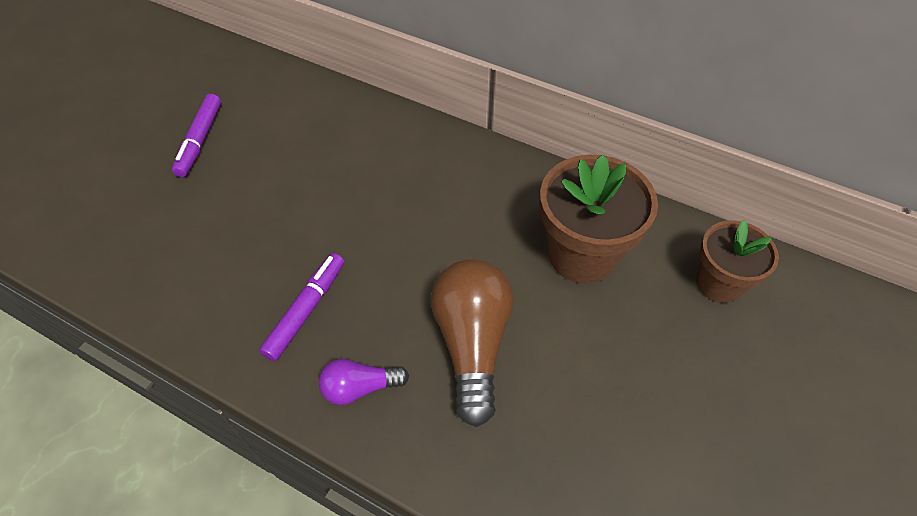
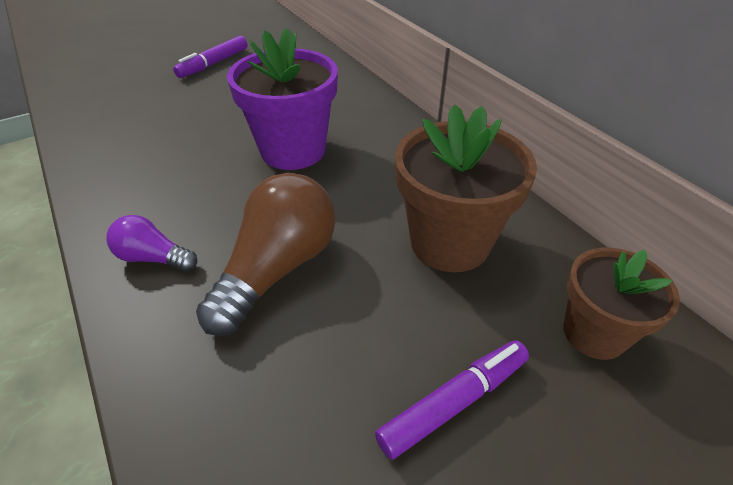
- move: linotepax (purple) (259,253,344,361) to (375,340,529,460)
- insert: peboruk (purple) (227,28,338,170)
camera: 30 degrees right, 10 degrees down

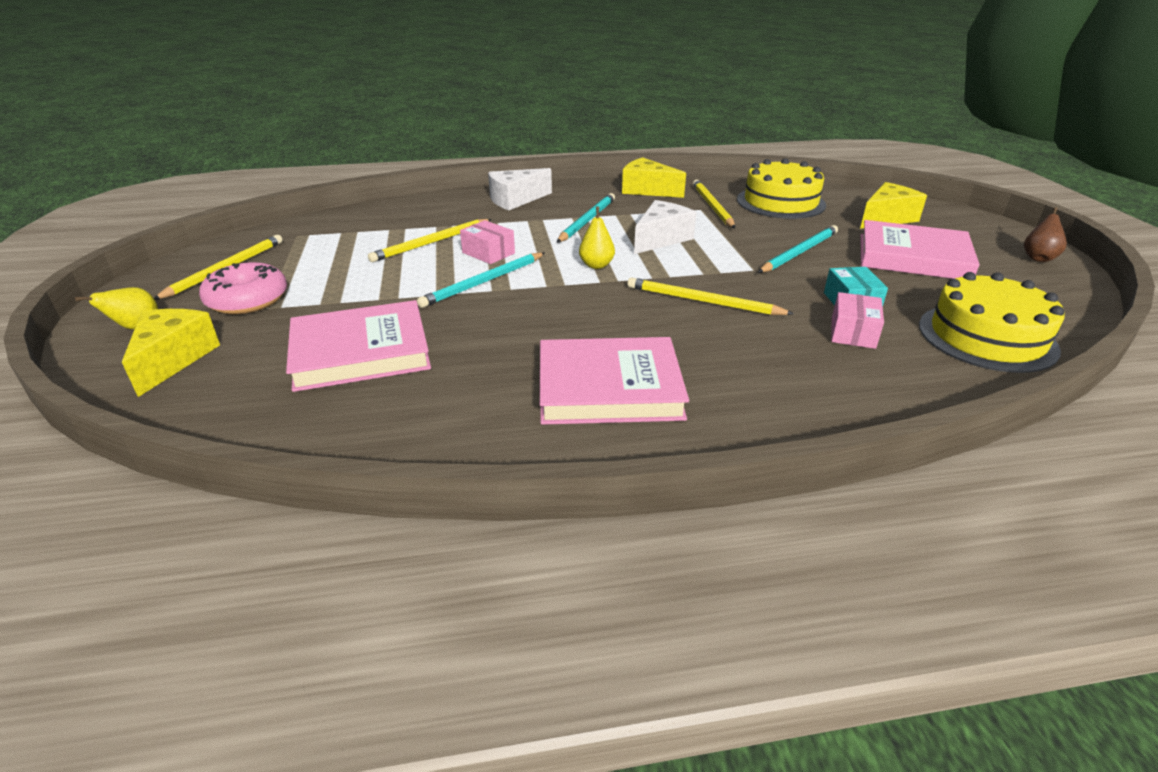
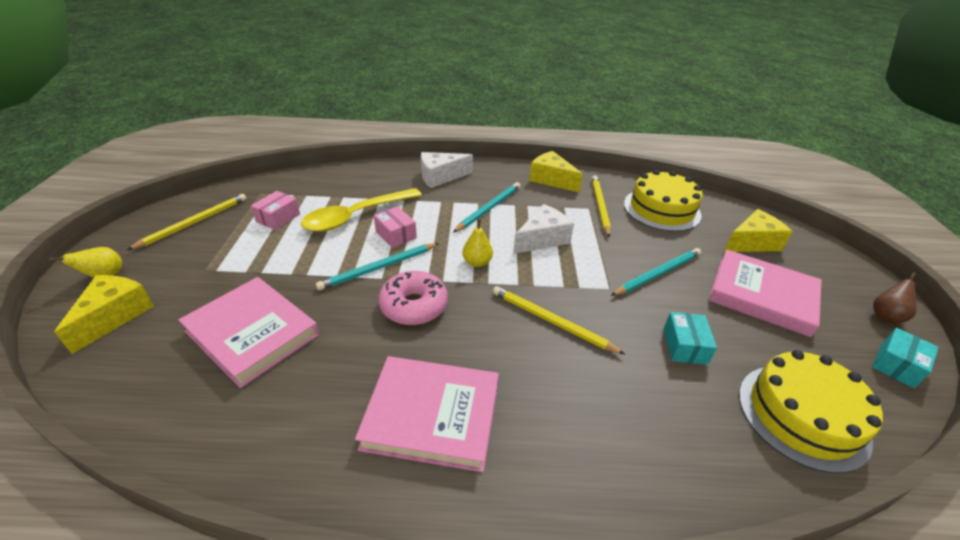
- move: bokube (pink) (199,262,287,314) to (378,271,448,325)
- rotate: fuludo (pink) (286,300,431,392) = (179,277,319,388) 45 degrees clockwise
- replace: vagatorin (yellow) (368,219,492,262) to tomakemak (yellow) (301,188,422,232)
- move: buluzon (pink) (831,292,884,349) to (251,191,300,230)
- insert: buluzon (turquoise) (872,328,939,388)
camera: 10 degrees right, 5 degrees up

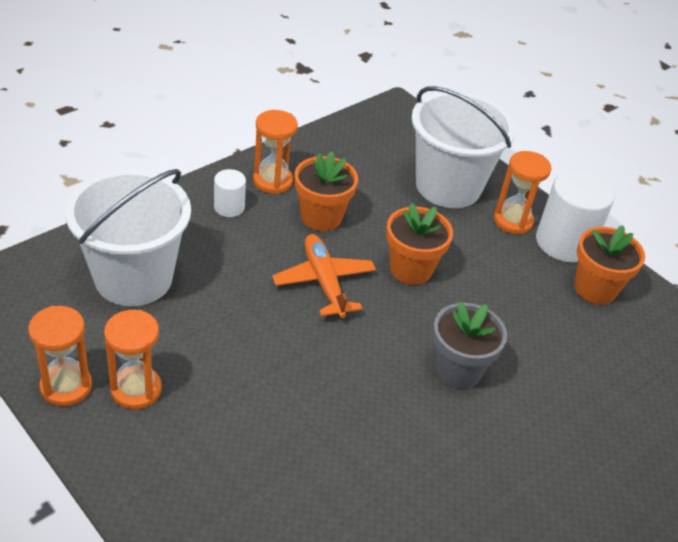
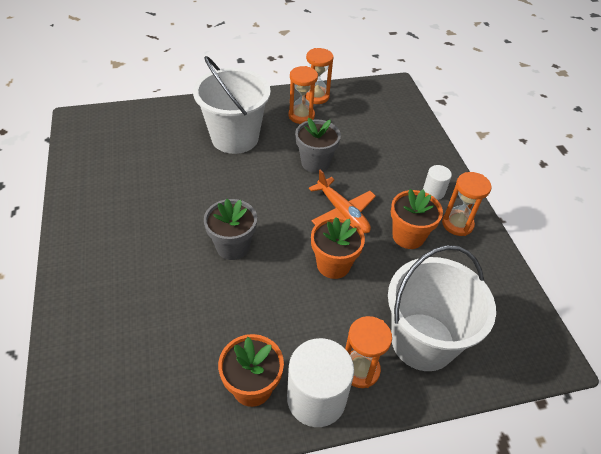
- move: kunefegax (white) (65,169,191,306) to (193,56,271,154)
- rotate: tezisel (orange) (272,234,376,318) = (309,169,376,233) 45 degrees clockwise
- insert: peboruk (grey) (295,118,341,173)
camera: 120 degrees right, 5 degrees up

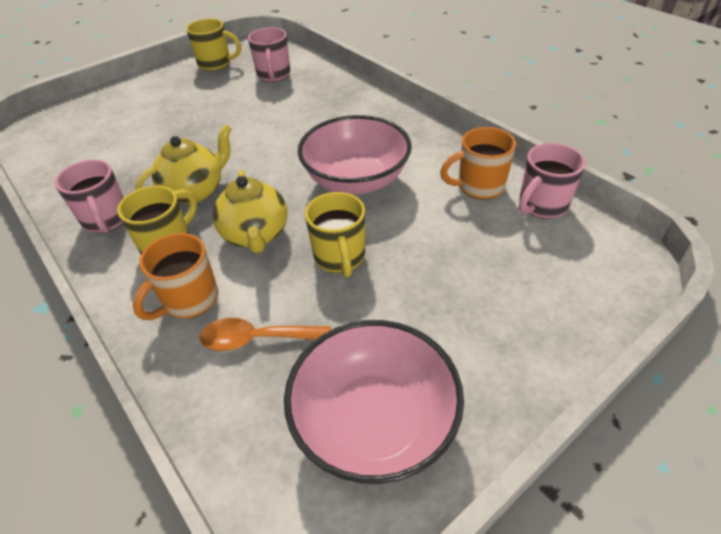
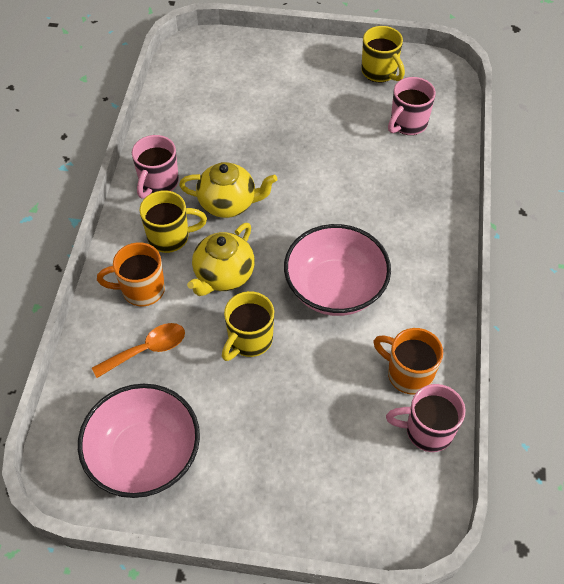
- rotate: tomakemak (orange) (200,318,331,351) = (92,323,185,378) 105 degrees clockwise
camera: 45 degrees right, 10 degrees up

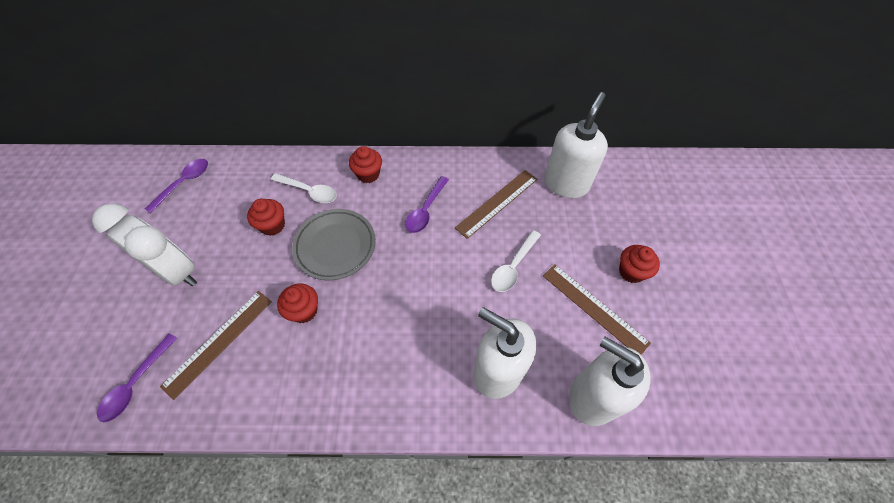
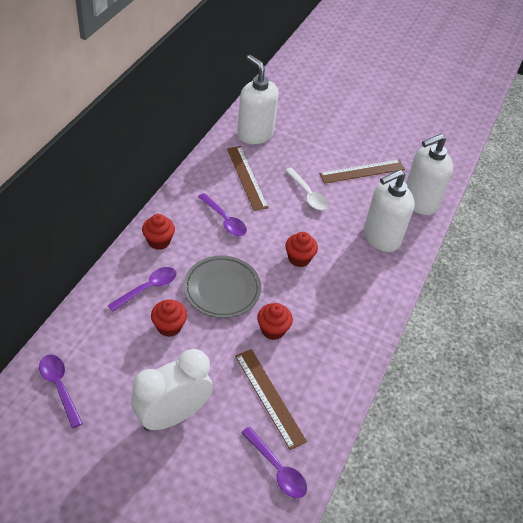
- recolor: tomakemak (white) (271,173,337,203) to tomakemak (purple) (108,267,176,312)
- move: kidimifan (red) (619,245,660,283) to (285,232,318,267)
camera: 70 degrees left, 10 degrees down

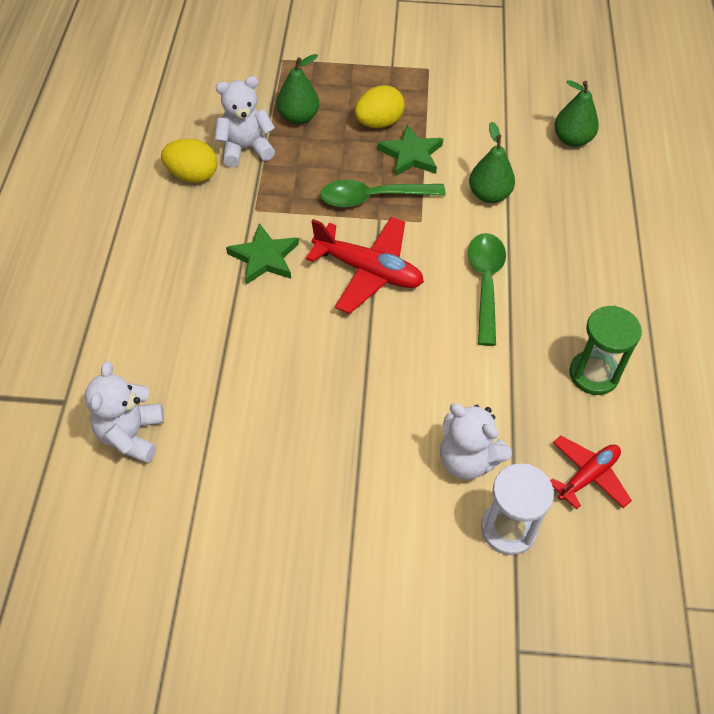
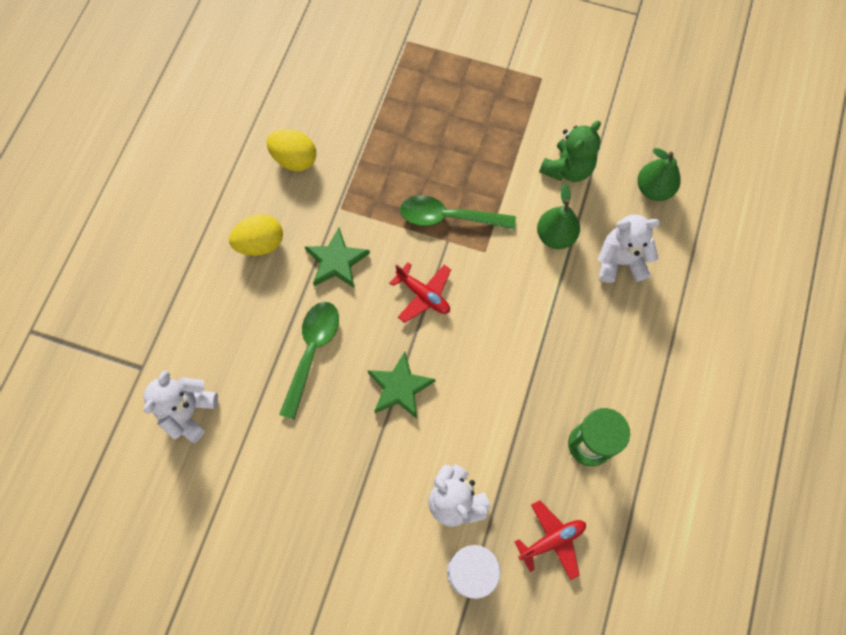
- move: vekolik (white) (215,76,275,167) to (598,214,660,283)
- delete: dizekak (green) (277,54,319,124)
- resize: tezisel (red) (306,217,424,314) = (390,262,451,323) x0.63
- move: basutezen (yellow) (355,85,405,128) to (229,214,283,256)
- move: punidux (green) (377,124,443,176) to (368,352,436,419)
- move: tomakemak (green) (468,233,506,346) to (279,302,339,420)
- insert: vekolik (green) (539,121,601,182)
camera: 15 degrees right, 15 degrees up

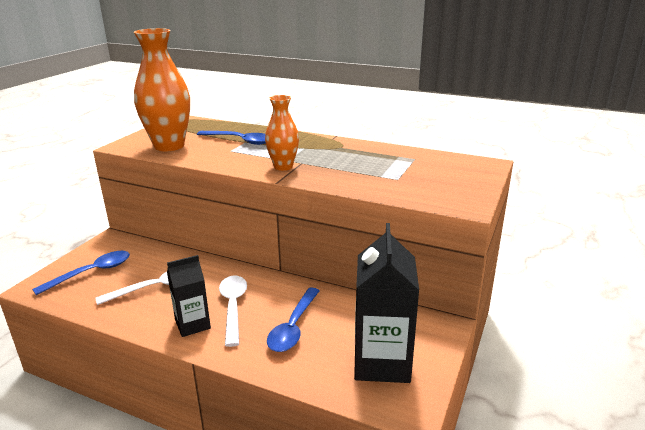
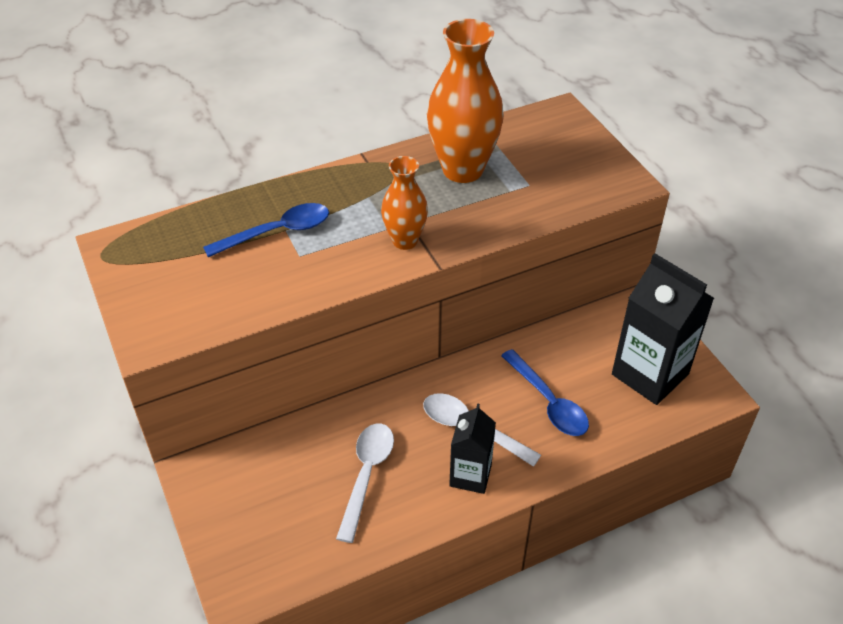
- delete: tomakemak (blue) (32,251,130,295)
- move: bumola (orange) (134,28,190,151) to (427,19,504,183)
camera: 50 degrees left, 20 degrees up

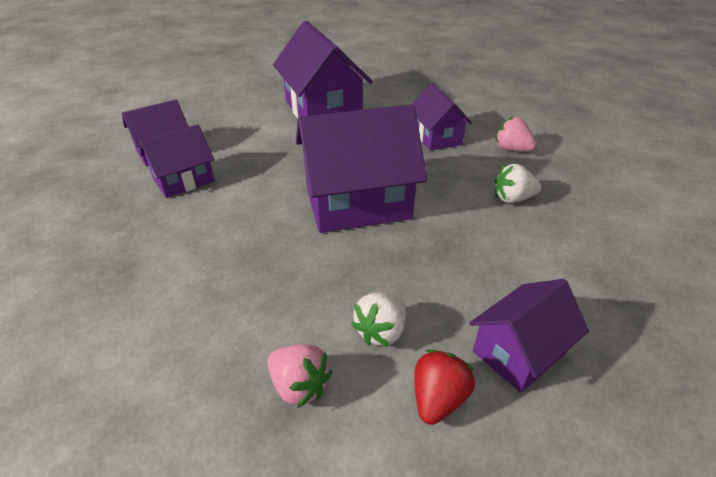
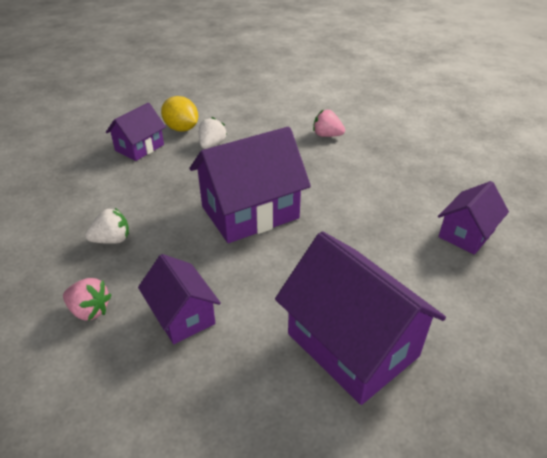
- delete: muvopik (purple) (140,124,215,198)
- move: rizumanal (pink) (267,344,332,408) to (313,110,345,137)
- replace: rizumanal (red) (414,349,475,425) to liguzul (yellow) (161,96,198,132)
camera: 165 degrees right, 0 degrees up

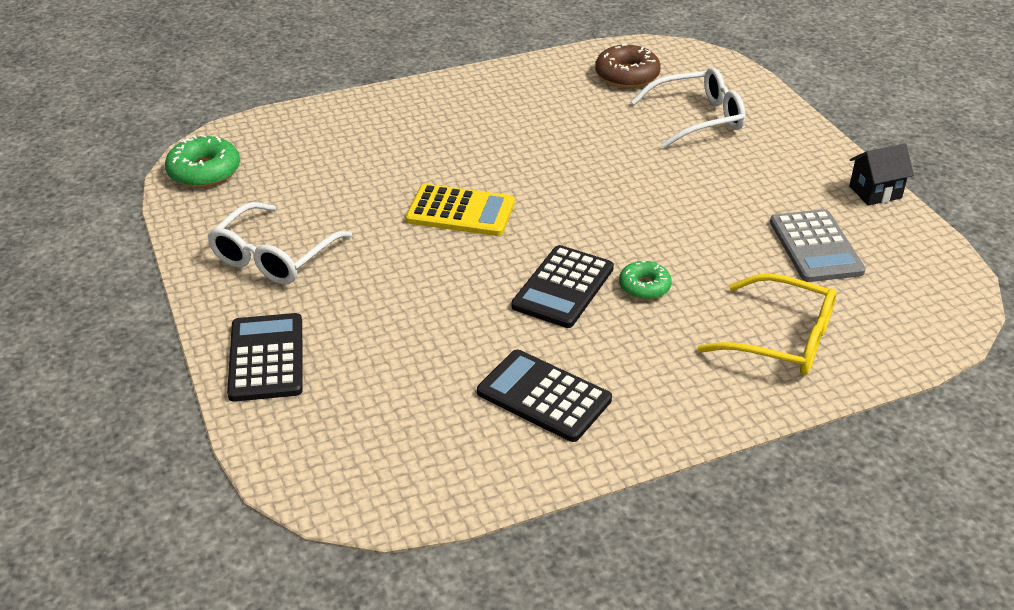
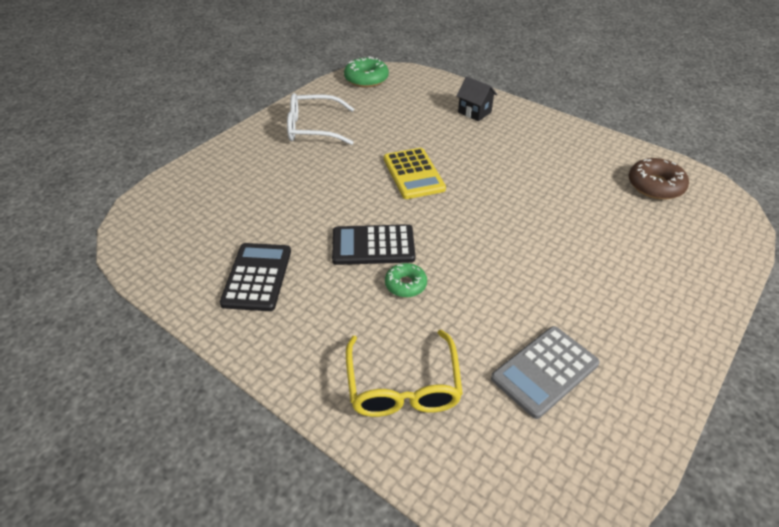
- delete: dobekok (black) (227,313,303,402)
- delete: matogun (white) (631,67,745,148)
- move: muvopik (black) (849,144,914,206) to (456,77,497,121)
camera: 60 degrees right, 5 degrees up

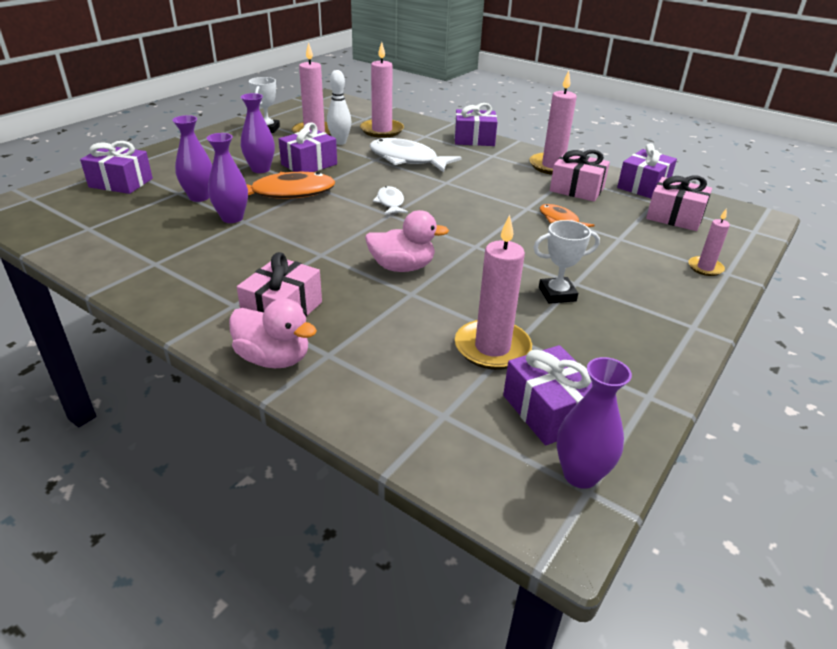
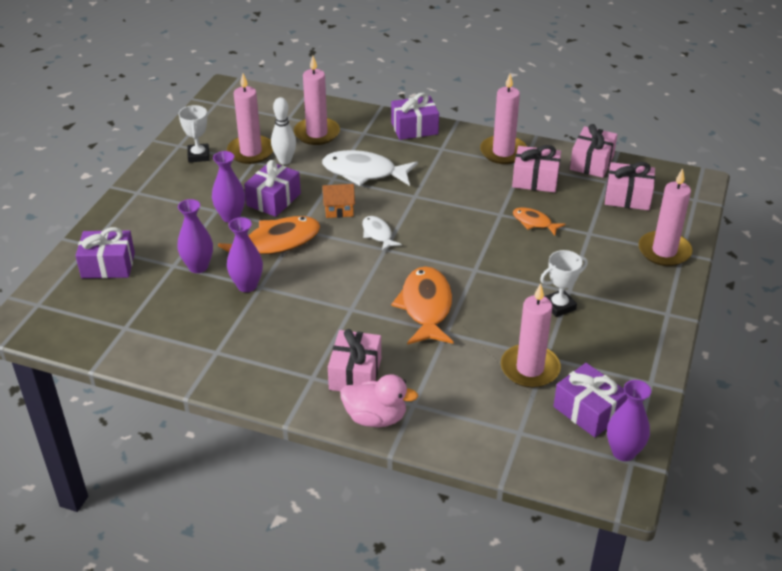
- replace: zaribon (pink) (365,210,449,272) to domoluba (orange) (391,266,453,345)
- recolor: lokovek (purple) (617,143,677,198) to lokovek (pink) (570,124,618,178)
- resize: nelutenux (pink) (688,209,730,276) = (638,168,693,266) x1.84
- insert: muvopik (orange) (322,184,355,218)
camera: 15 degrees left, 5 degrees up

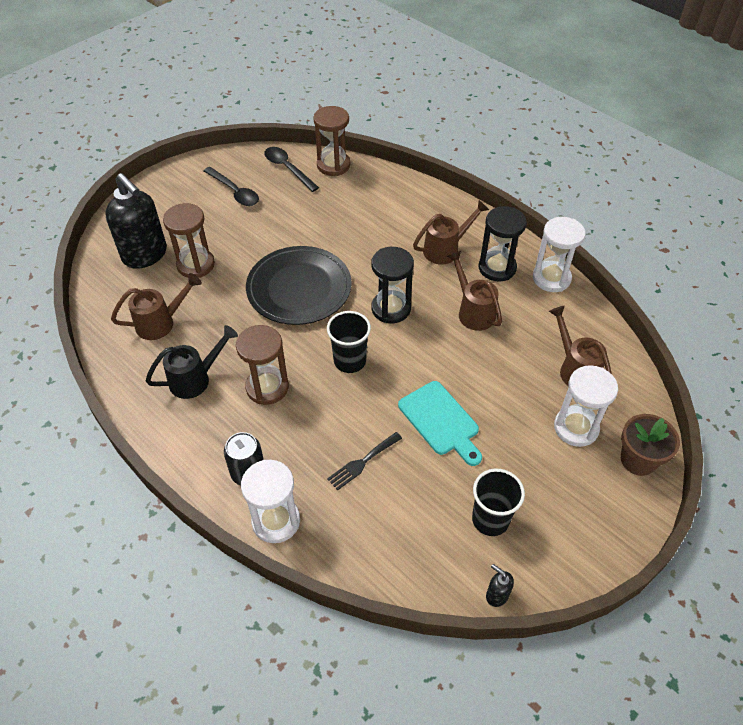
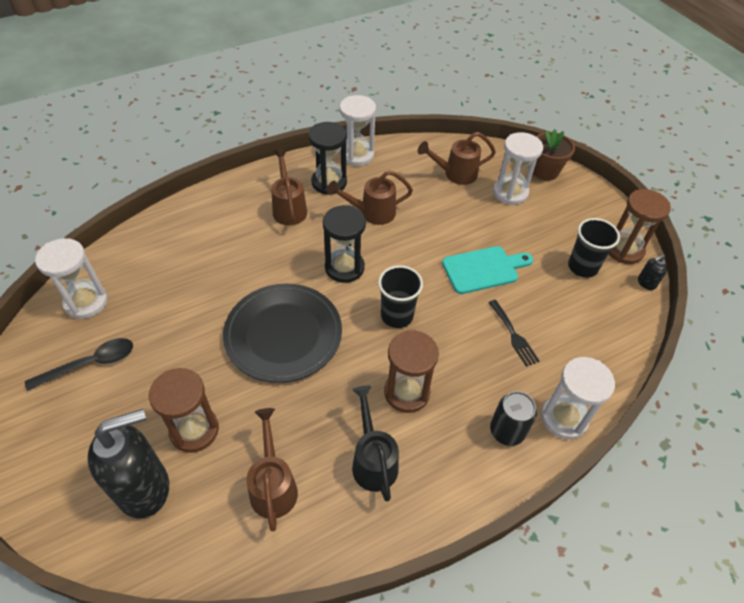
- replace: tomakemak (black) (264,147,319,192) to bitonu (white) (35,238,108,319)
- move: bitonu (brown) (313,106,350,176) to (609,189,671,264)
camera: 75 degrees left, 0 degrees up

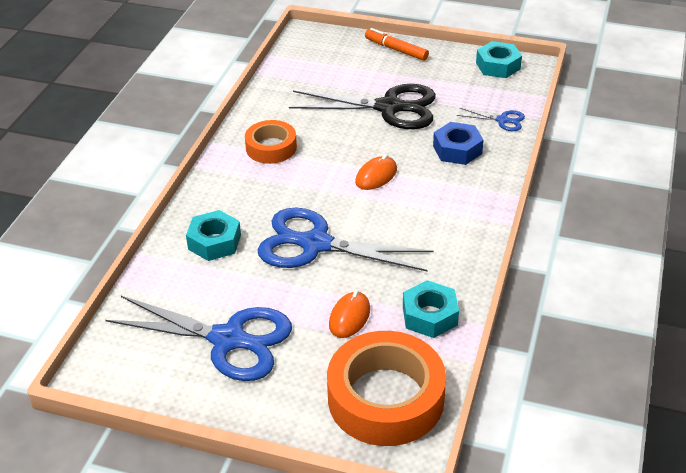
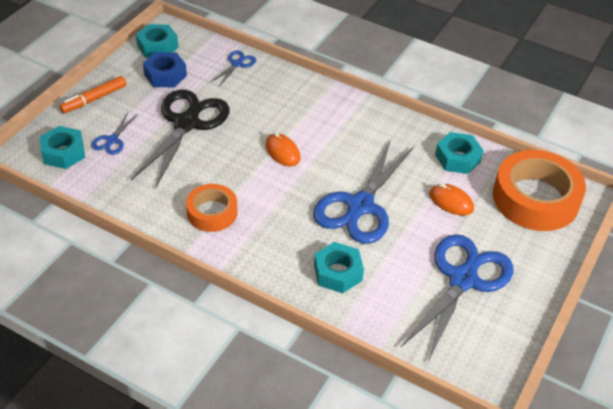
- move: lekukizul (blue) (433,122,484,165) to (143,52,187,87)
- insert: lekukizul (turquoise) (40,126,85,169)
- insert: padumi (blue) (91,113,138,155)
camera: 80 degrees left, 5 degrees up

